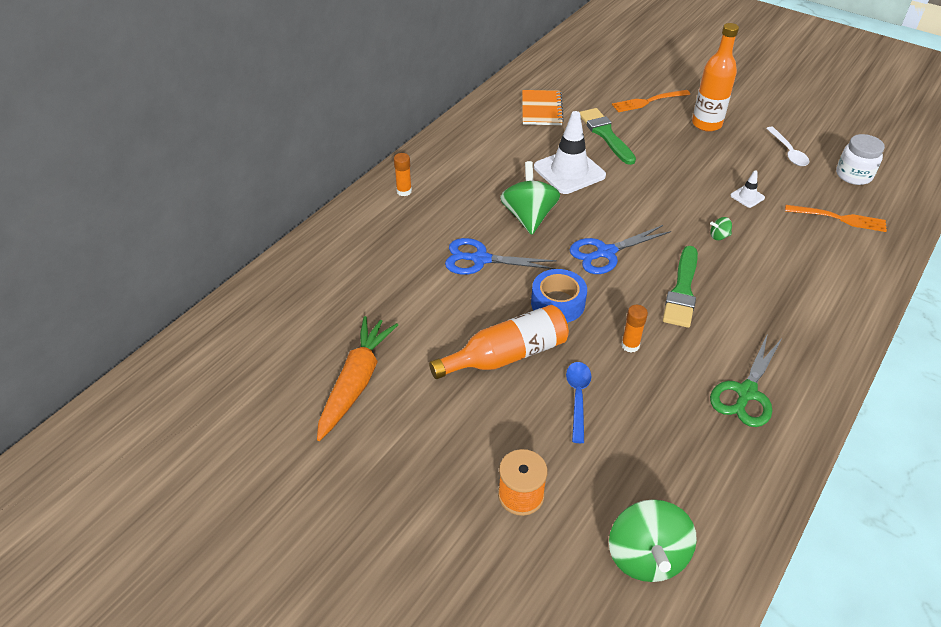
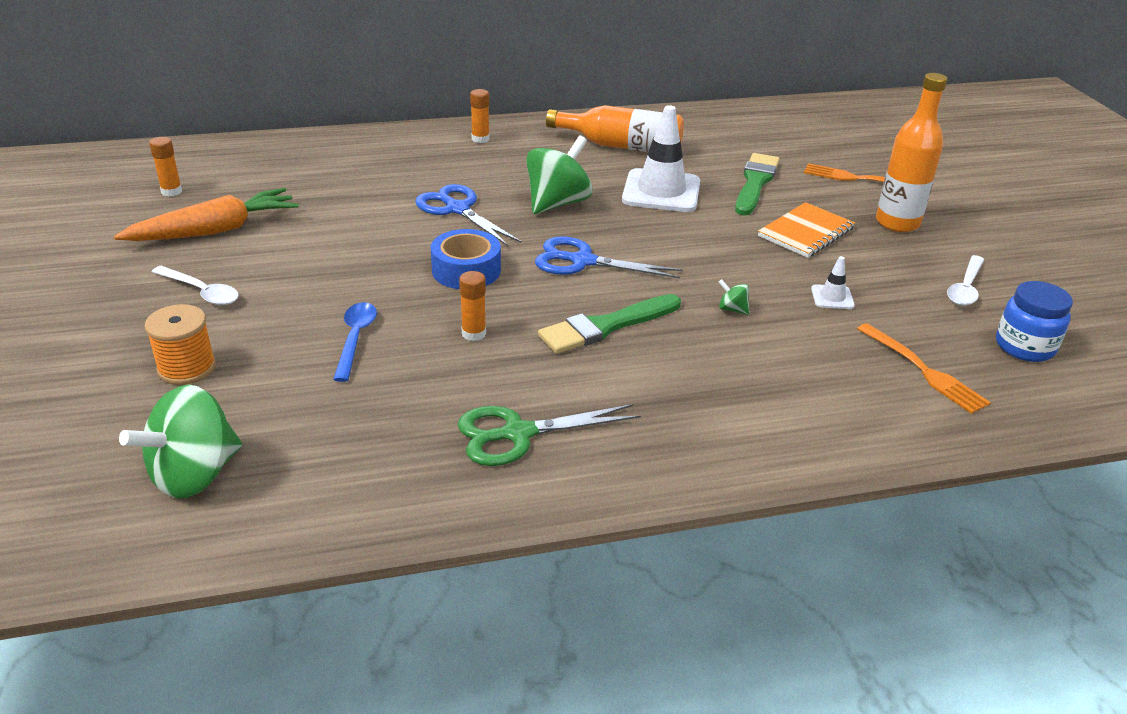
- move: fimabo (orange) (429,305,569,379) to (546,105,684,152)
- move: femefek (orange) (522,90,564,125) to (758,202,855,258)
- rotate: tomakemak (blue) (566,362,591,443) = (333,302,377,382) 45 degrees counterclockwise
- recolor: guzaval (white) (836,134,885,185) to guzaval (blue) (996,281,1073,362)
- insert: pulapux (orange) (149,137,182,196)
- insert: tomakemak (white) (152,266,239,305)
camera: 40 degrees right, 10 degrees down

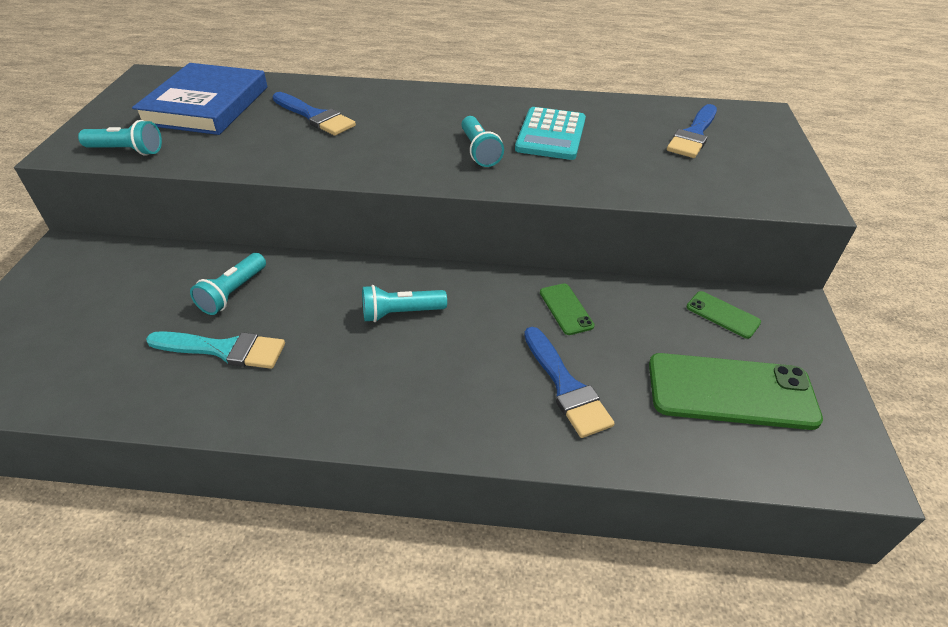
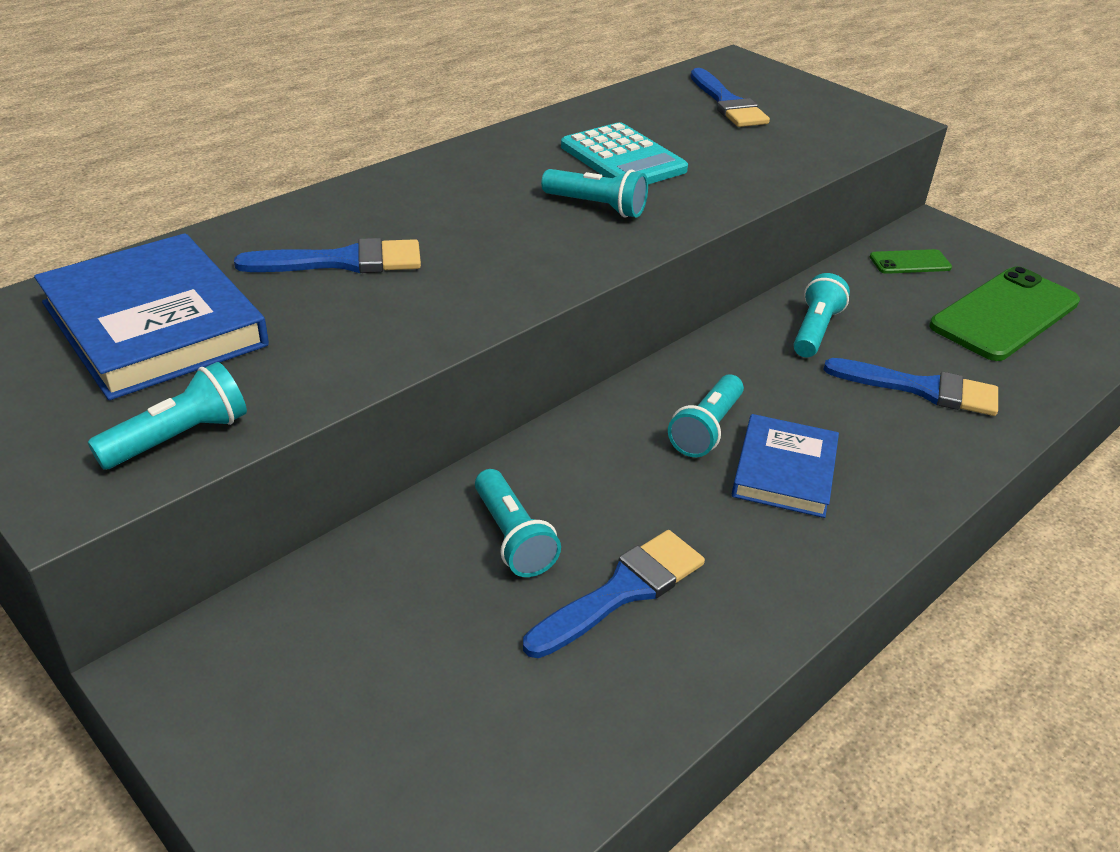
- recolor: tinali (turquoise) (146,331,285,369) to tinali (blue) (523,530,705,658)
- replace: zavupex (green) (540,283,595,335) to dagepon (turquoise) (793,273,850,357)
- insert: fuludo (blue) (732,414,839,518)
camera: 50 degrees left, 5 degrees down

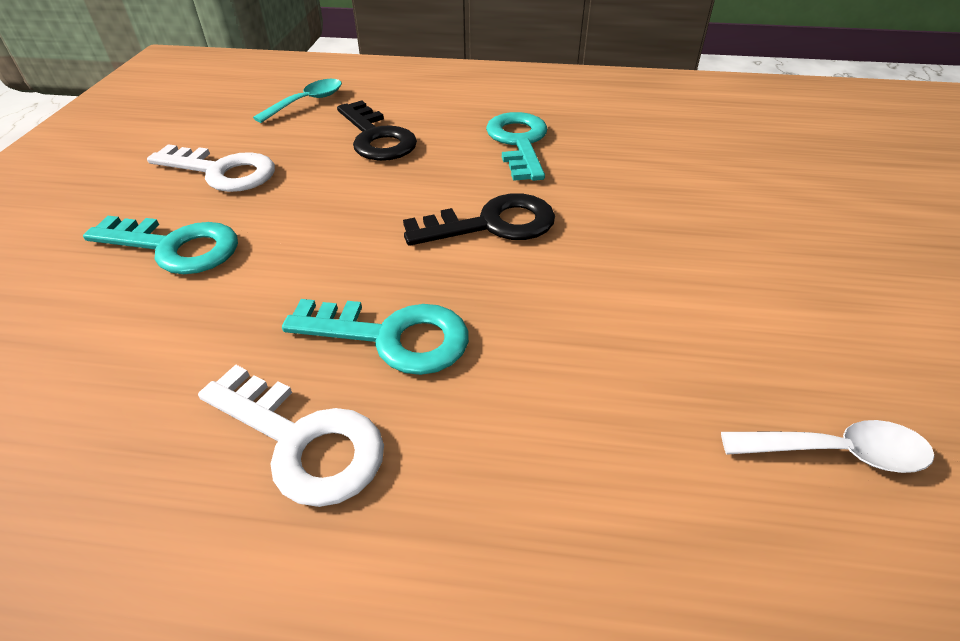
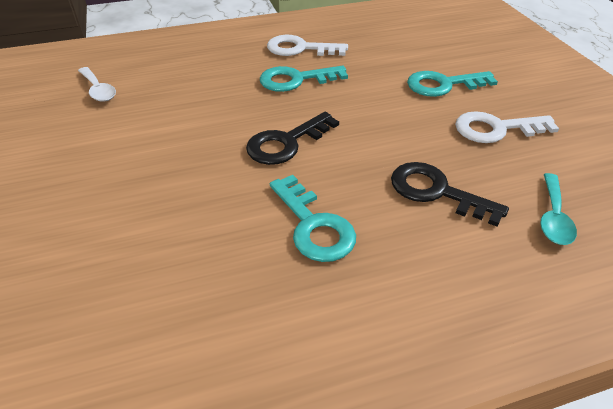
- rotate: tomakemak (white) (721,420,935,473) = (78,67,116,102) 105 degrees counterclockwise
camera: 155 degrees right, 0 degrees up

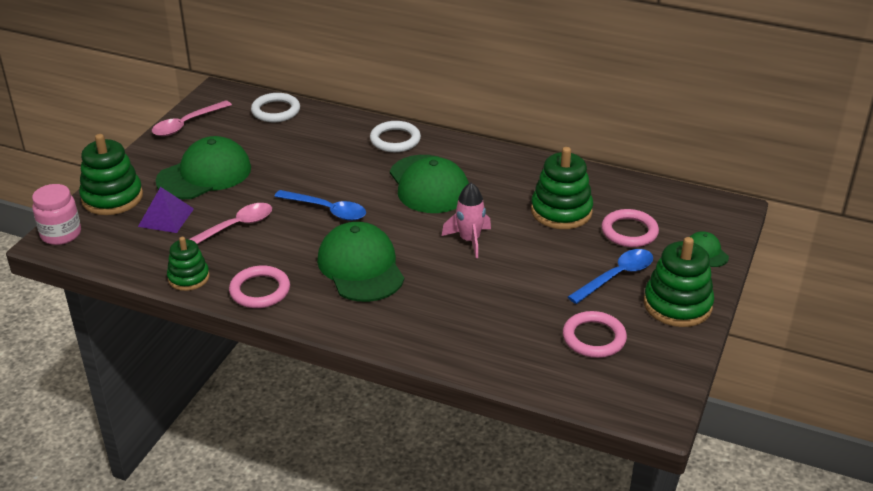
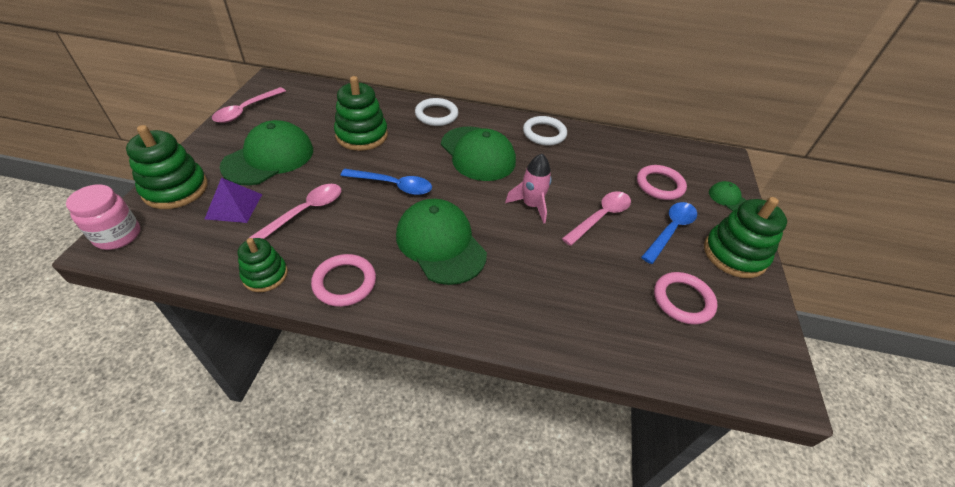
- move: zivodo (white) (251,93,300,122) to (523,116,567,146)
- move: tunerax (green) (531,147,593,229) to (334,76,388,151)
- insert: tomakemak (pink) (562,191,631,246)
camera: 15 degrees left, 10 degrees up

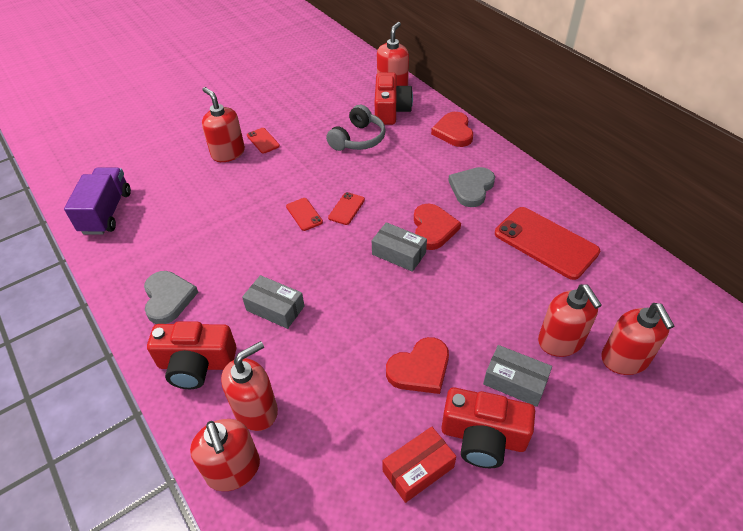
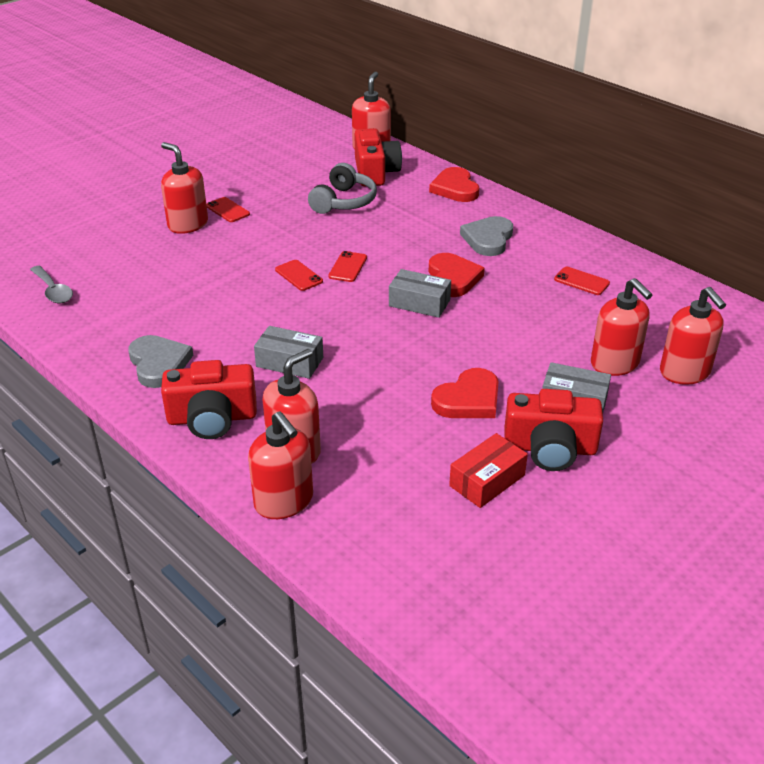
- replace: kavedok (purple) (64,167,131,235) to tomakemak (grey) (30,266,73,303)
- resize: zavupex (red) (495,207,600,280) = (554,267,610,295) x0.47
camera: 10 degrees left, 10 degrees down

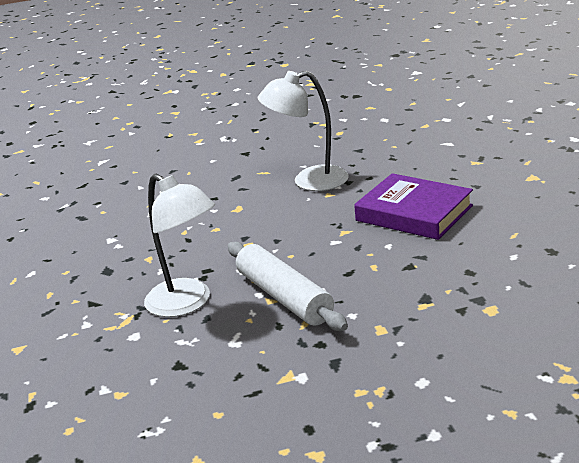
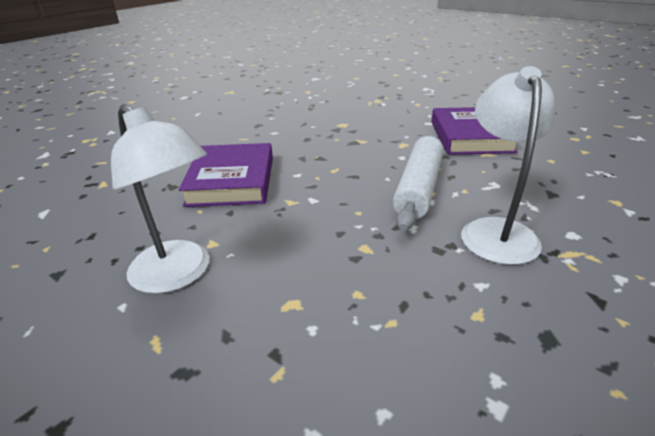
- insert: fuludo (purple) (431,107,518,155)
camera: 130 degrees left, 5 degrees up

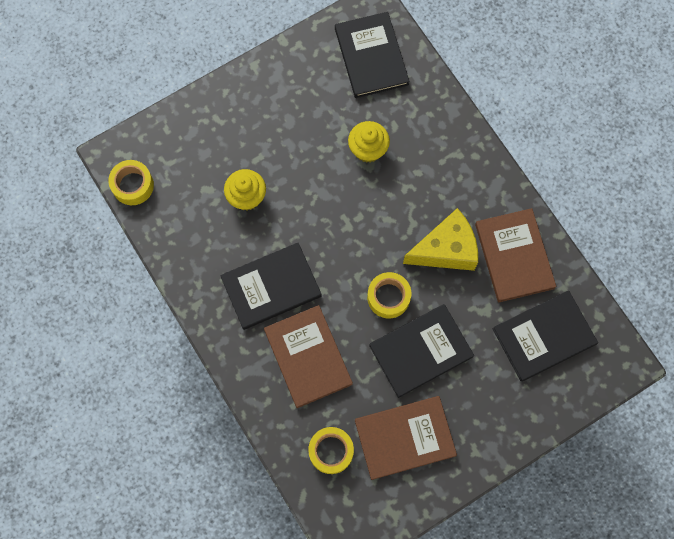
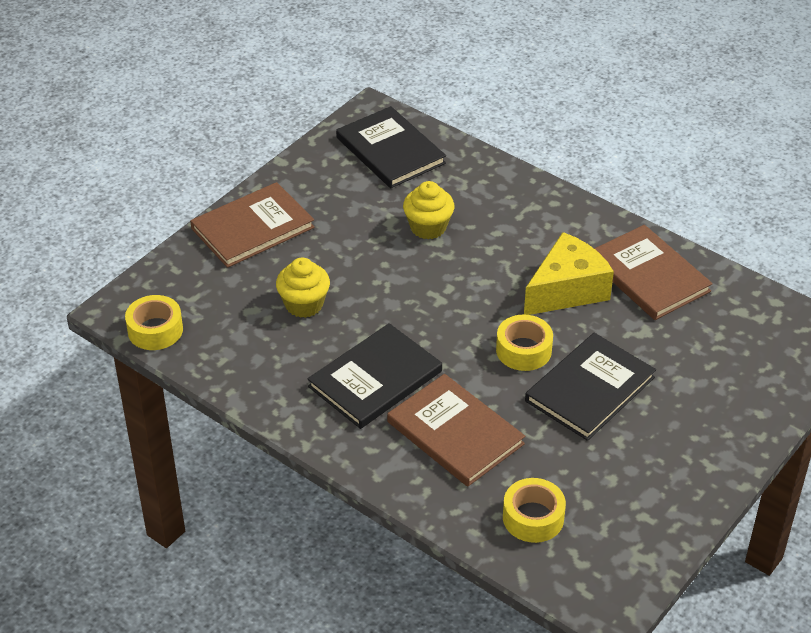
- move: fuludo (brown) (355,396,457,480) to (190,182,315,268)
- delete: fuludo (black) (493,291,598,382)
camera: 20 degrees left, 30 degrees down

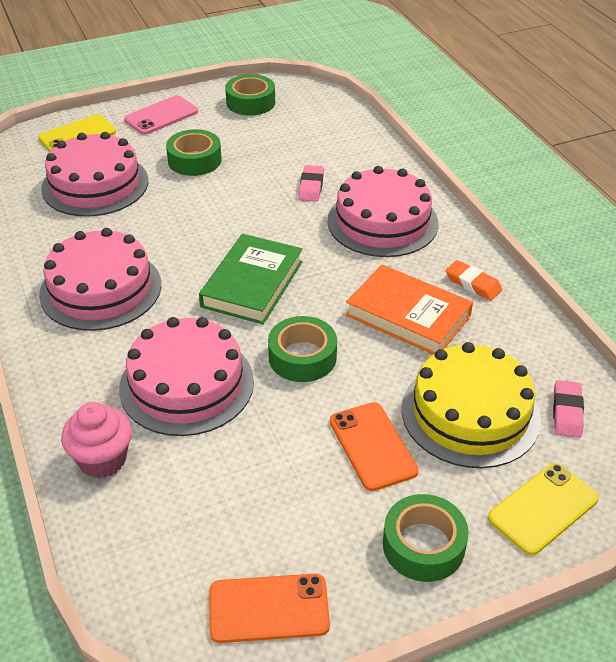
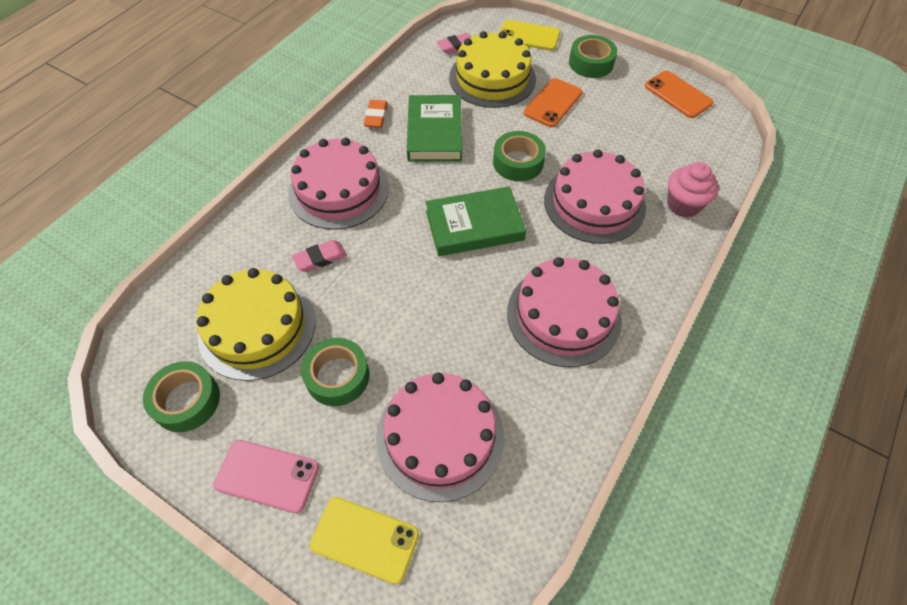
- recolor: fuludo (orange) (346,265,473,354) to fuludo (green) (407,95,462,162)
- insert: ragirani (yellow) (196,268,315,381)
camera: 125 degrees left, 15 degrees up

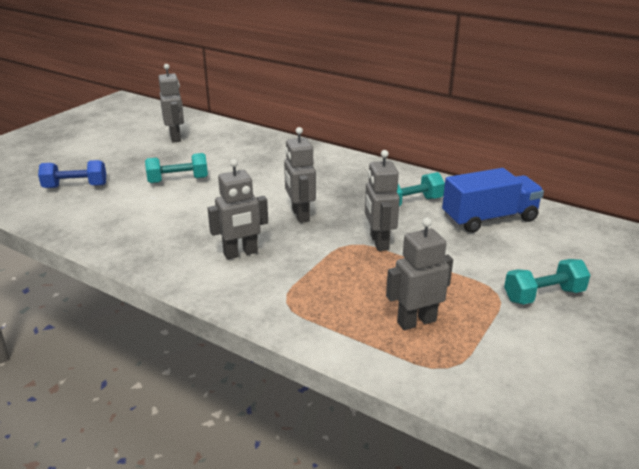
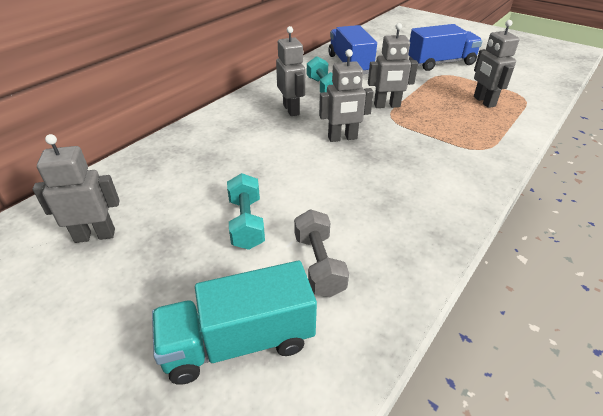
- replace: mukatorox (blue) (38,160,106,188) to kavedok (turquoise) (152,261,317,385)
- move: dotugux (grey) (208,159,268,260) to (276,26,305,116)
- replace: mukatorox (turquoise) (504,259,590,304) to kavedok (blue) (408,24,483,71)
- insert: mukatorox (grey) (294,209,349,297)
camera: 85 degrees left, 10 degrees up

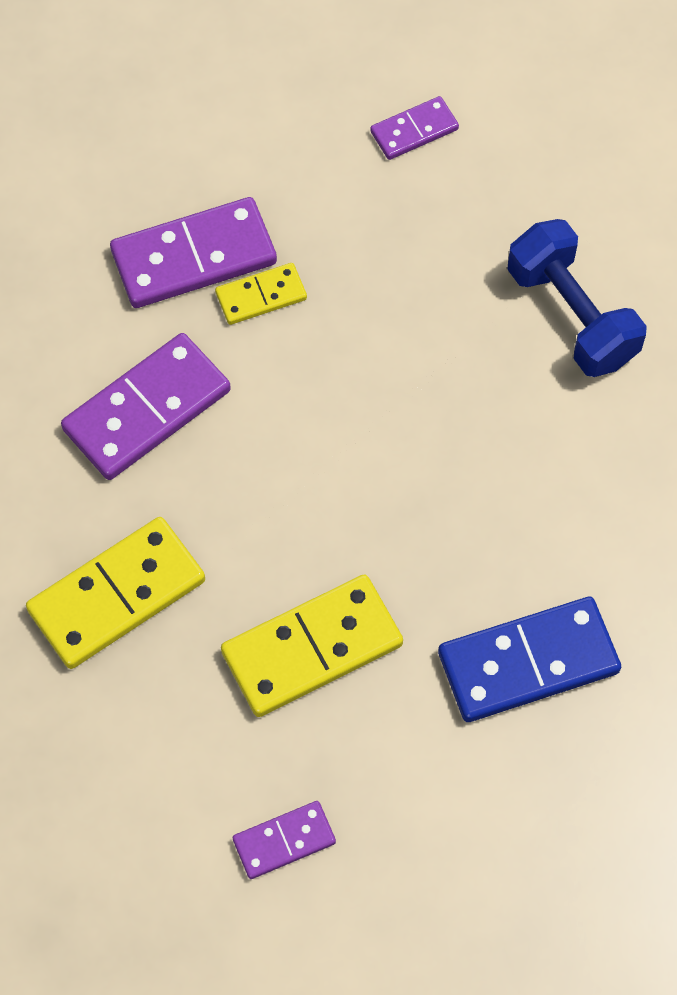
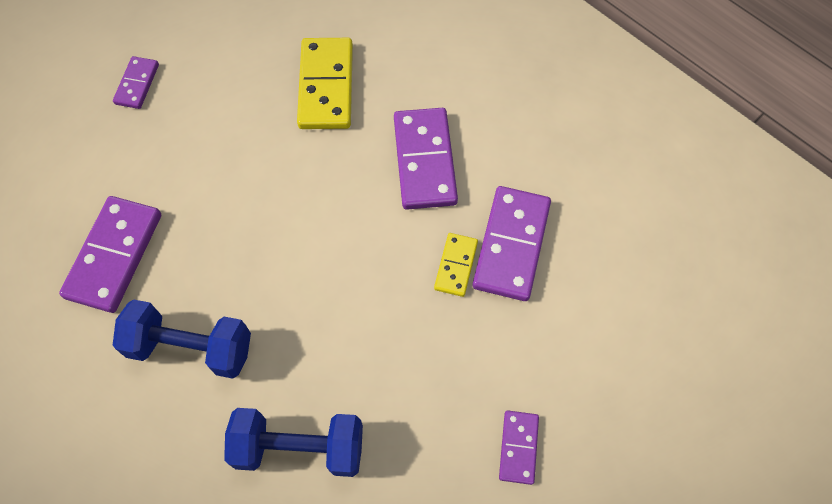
- delete: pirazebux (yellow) (221,575,403,717)
- recolor: pirazebux (blue) (438,596,621,722) to pirazebux (purple) (59,196,161,313)
- insert: mukatorox (blue) (113,299,251,379)
camera: 125 degrees right, 0 degrees up

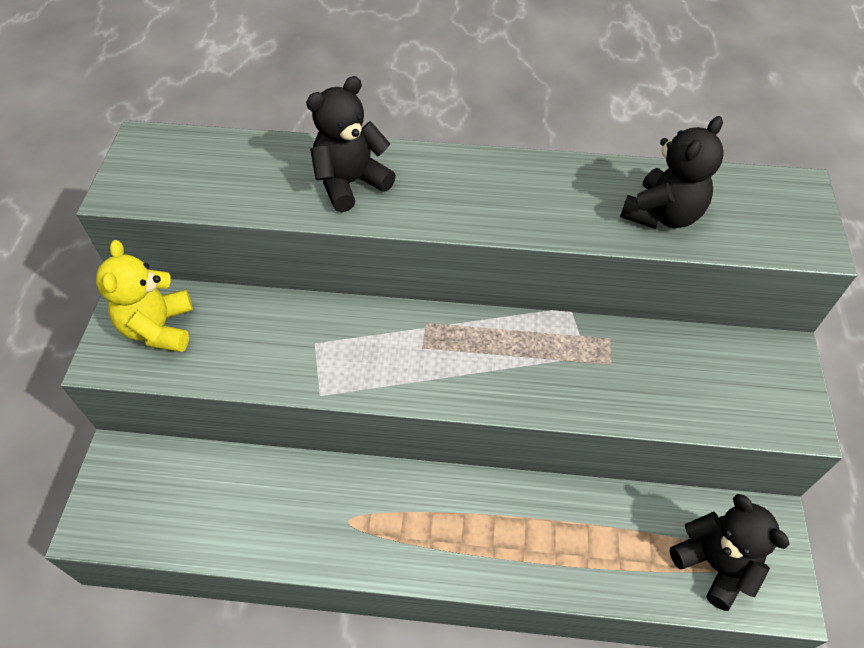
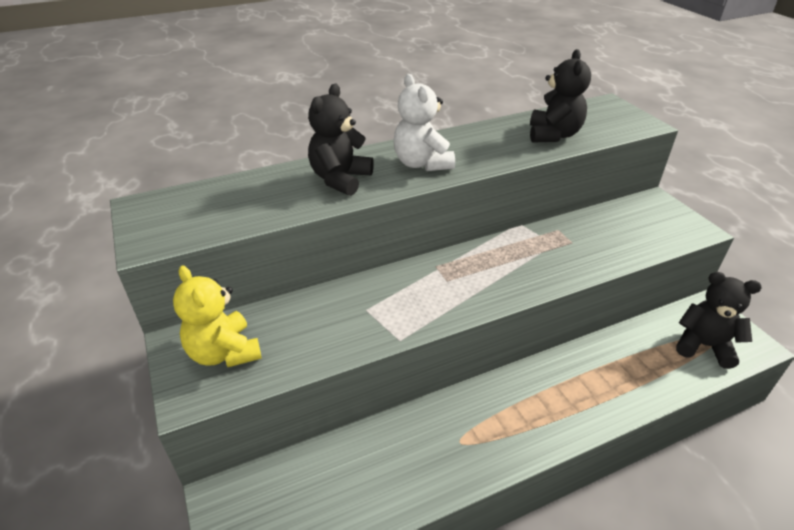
- insert: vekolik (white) (394,74,455,171)
camera: 30 degrees left, 15 degrees down

